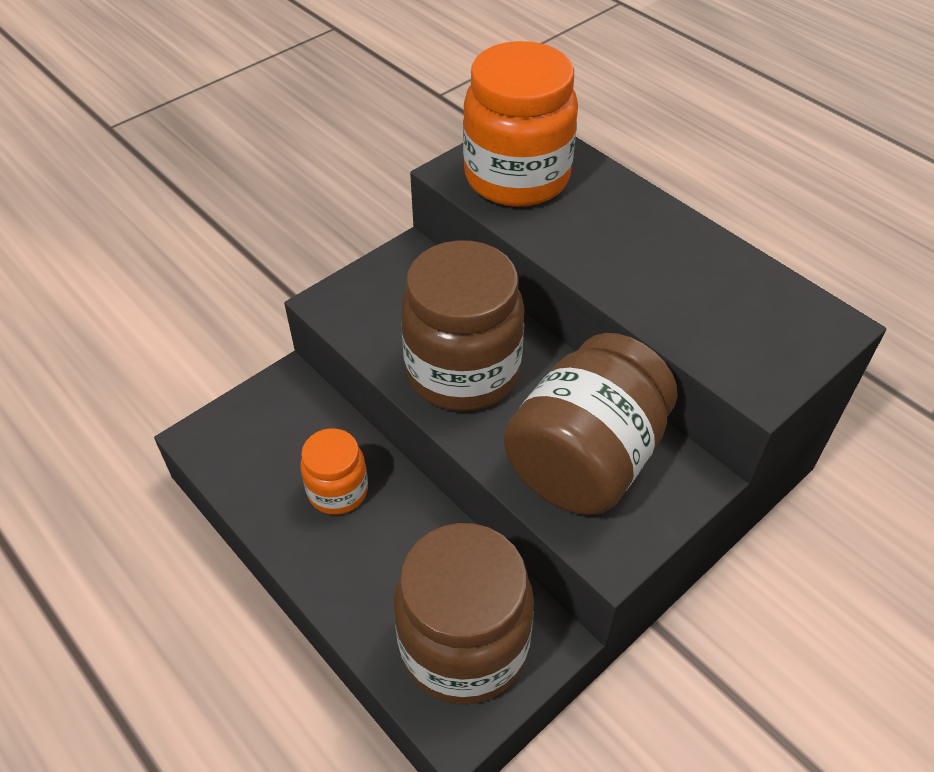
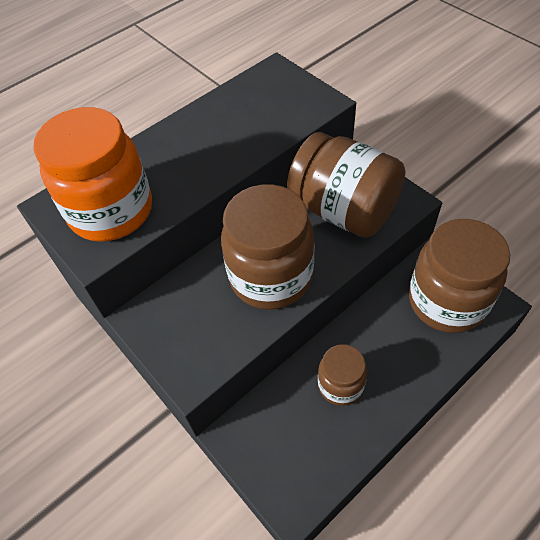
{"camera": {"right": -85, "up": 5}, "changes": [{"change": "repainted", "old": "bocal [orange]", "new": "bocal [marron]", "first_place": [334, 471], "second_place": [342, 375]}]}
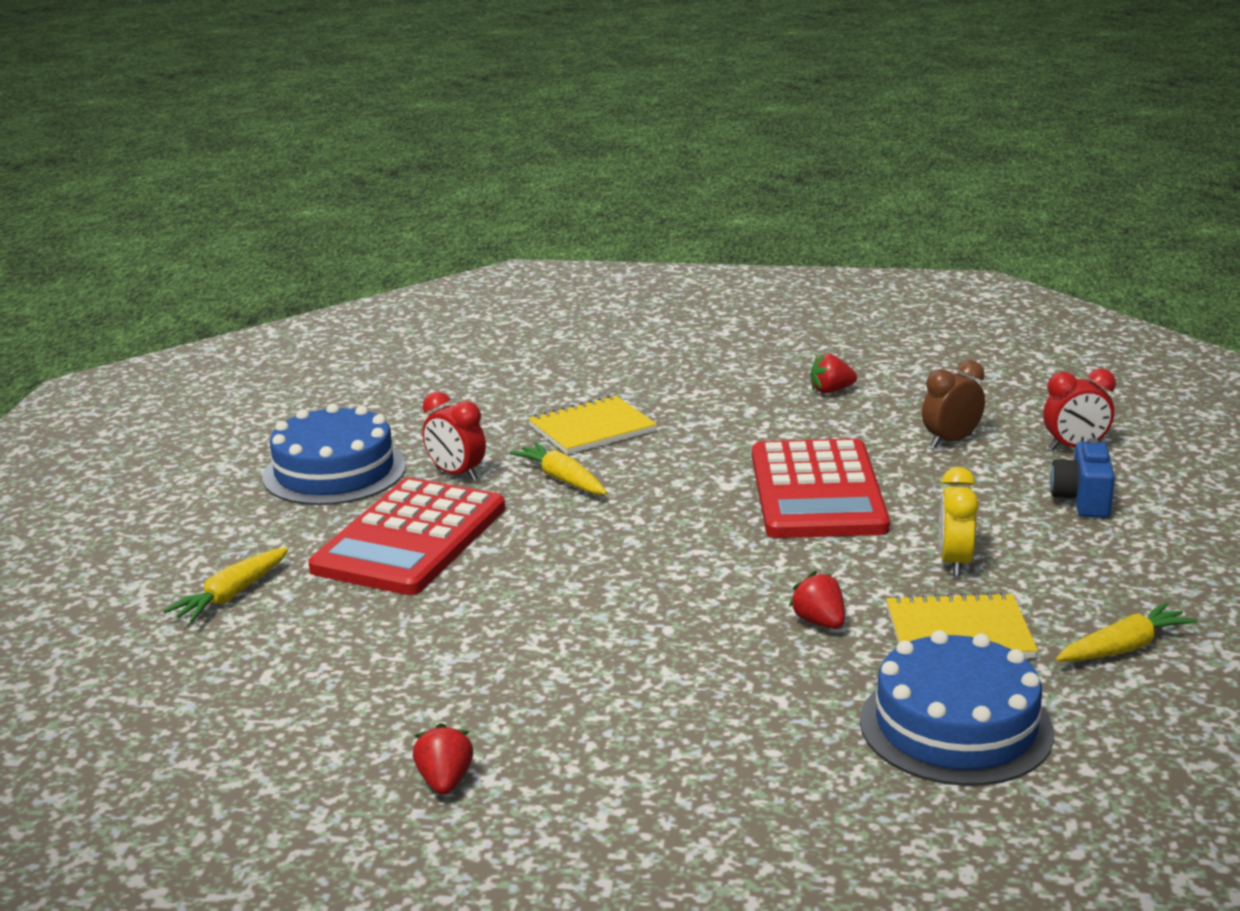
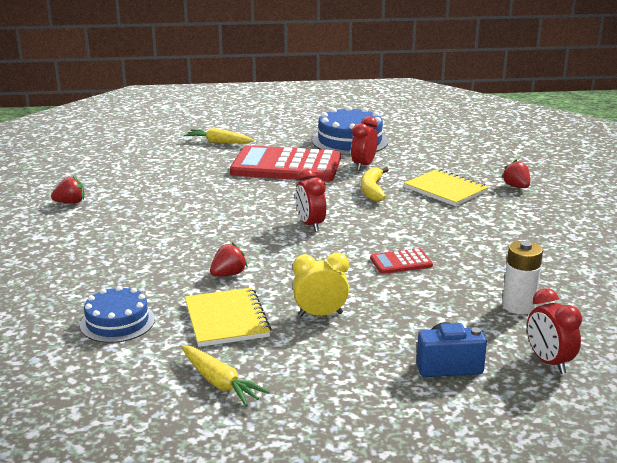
{"camera": {"right": 75, "up": 0}, "changes": [{"change": "new", "new": "réveil [rouge]", "second_place": [310, 200]}, {"change": "shifted", "old": "fraise [rouge]", "first_place": [833, 373], "second_place": [515, 173]}, {"change": "swapped", "old": "carotte [jaune]", "new": "banane [jaune]", "first_place": [558, 468], "second_place": [375, 184]}, {"change": "swapped", "old": "réveil [marron]", "new": "pile [blanc]", "first_place": [953, 404], "second_place": [522, 277]}, {"change": "scaled", "old": "calculatrice [rouge]", "first_place": [821, 488], "second_place": [401, 261], "factor": 0.43}, {"change": "scaled", "old": "gâteau [bleu]", "first_place": [957, 708], "second_place": [117, 314], "factor": 0.63}]}
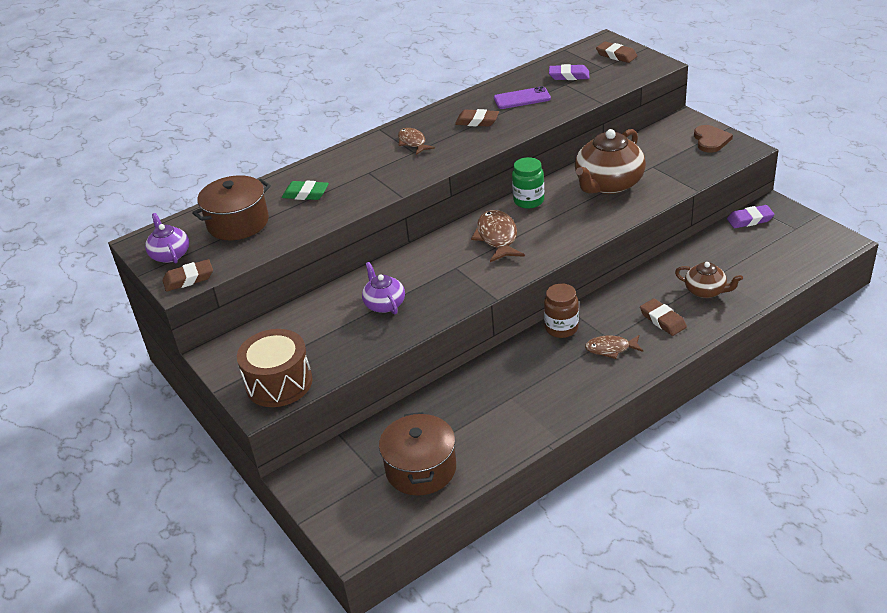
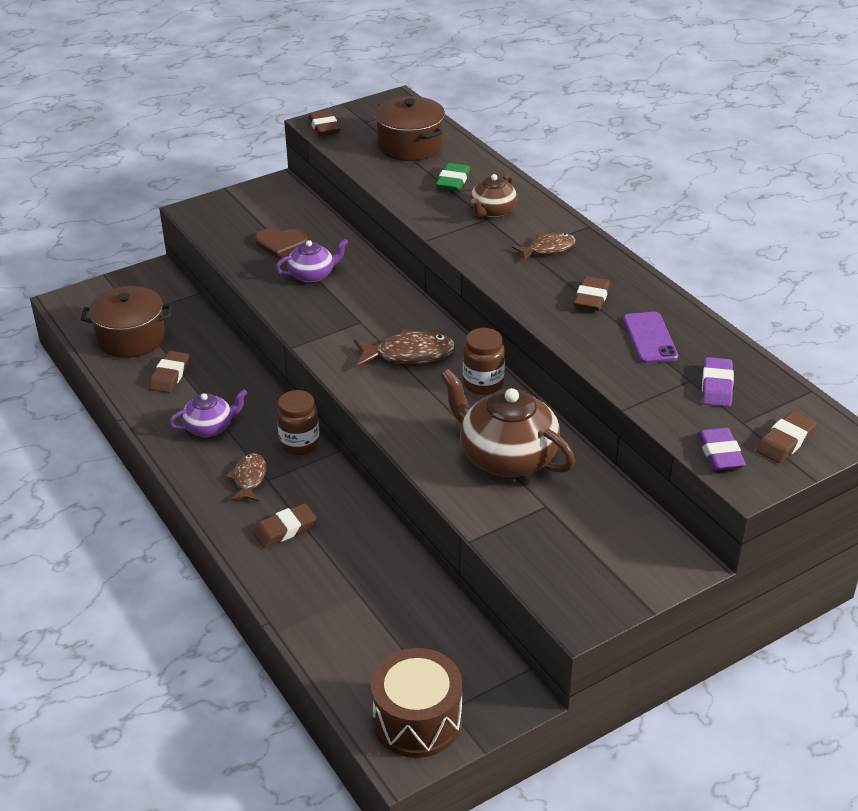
{"camera": {"right": 90, "up": 0}, "changes": [{"change": "new", "new": "gomme [marron]", "second_place": [169, 372]}, {"change": "shifted", "old": "théière [violet]", "first_place": [167, 238], "second_place": [208, 413]}, {"change": "shifted", "old": "tambour [marron]", "first_place": [275, 368], "second_place": [417, 703]}, {"change": "shifted", "old": "théière [marron]", "first_place": [709, 280], "second_place": [493, 196]}, {"change": "shifted", "old": "cœur [marron]", "first_place": [713, 139], "second_place": [282, 243]}, {"change": "shifted", "old": "gomme [violet]", "first_place": [751, 216], "second_place": [721, 449]}, {"change": "repainted", "old": "bocal [vert]", "new": "bocal [marron]", "first_place": [528, 183], "second_place": [484, 361]}]}
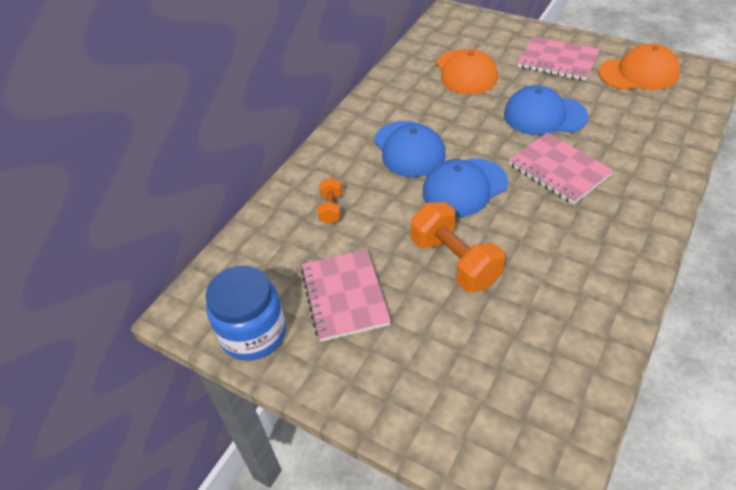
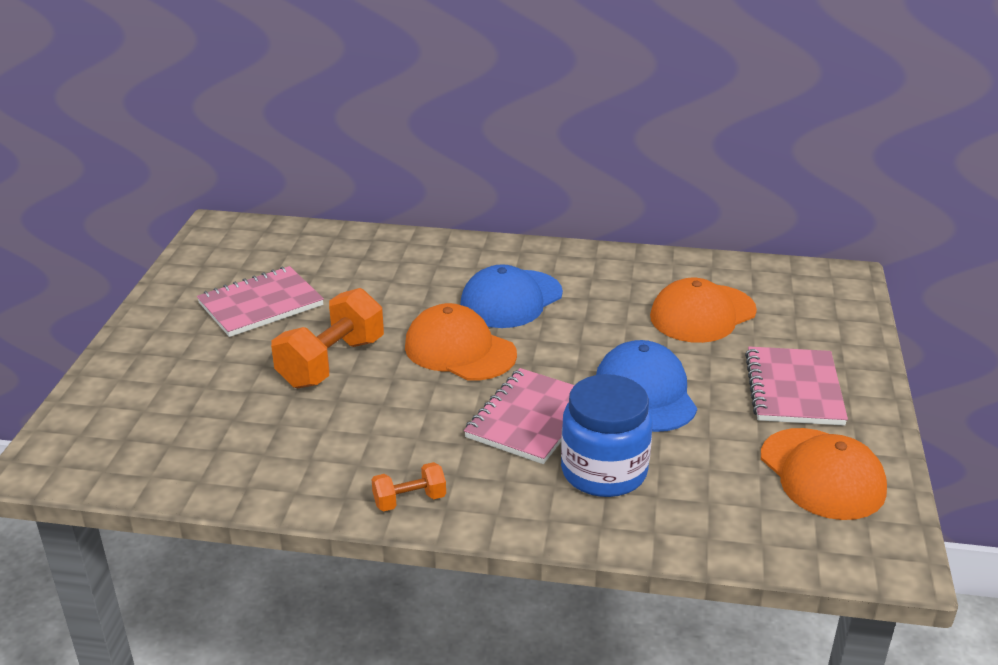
{"camera": {"right": 65, "up": -15}, "changes": [{"change": "shifted", "old": "bocal [bleu]", "first_place": [246, 313], "second_place": [607, 435]}, {"change": "shifted", "old": "haltère [orange]", "first_place": [329, 201], "second_place": [409, 486]}, {"change": "repainted", "old": "casquette [bleu]", "new": "casquette [orange]", "first_place": [465, 187], "second_place": [461, 341]}]}
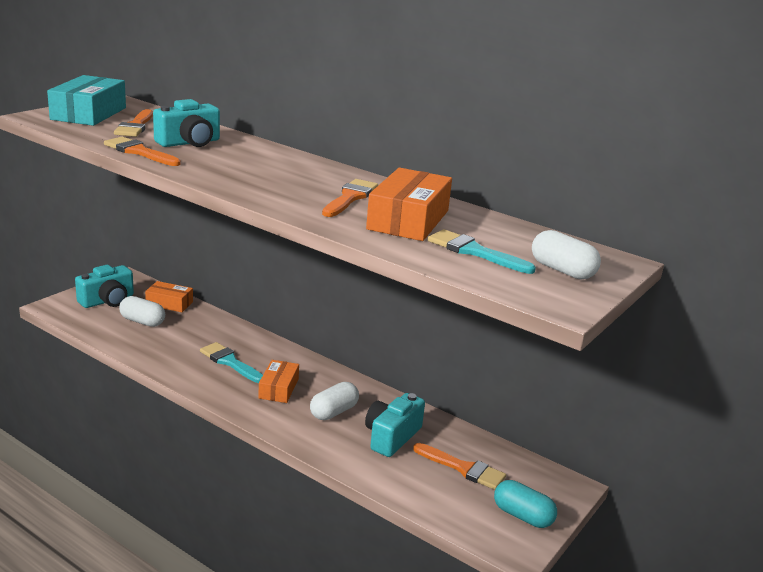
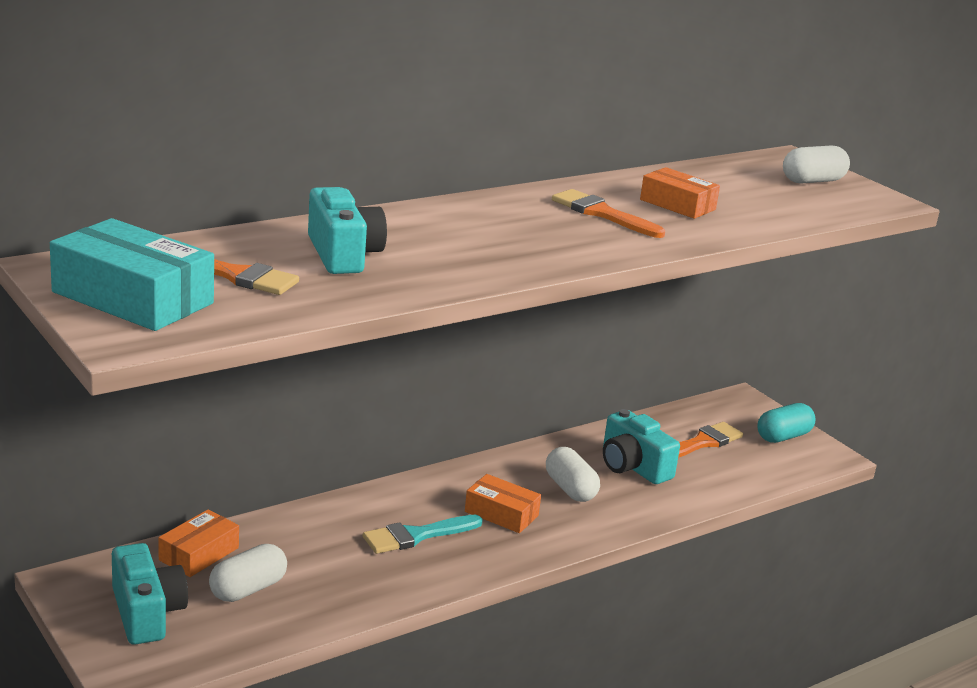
{"camera": {"right": -70, "up": 0}, "changes": [{"change": "gone", "old": "pinceau [orange]", "first_place": [142, 151]}, {"change": "gone", "old": "pinceau [turquoise]", "first_place": [482, 251]}, {"change": "scaled", "old": "boîte [orange]", "first_place": [409, 204], "second_place": [680, 193], "factor": 0.61}]}
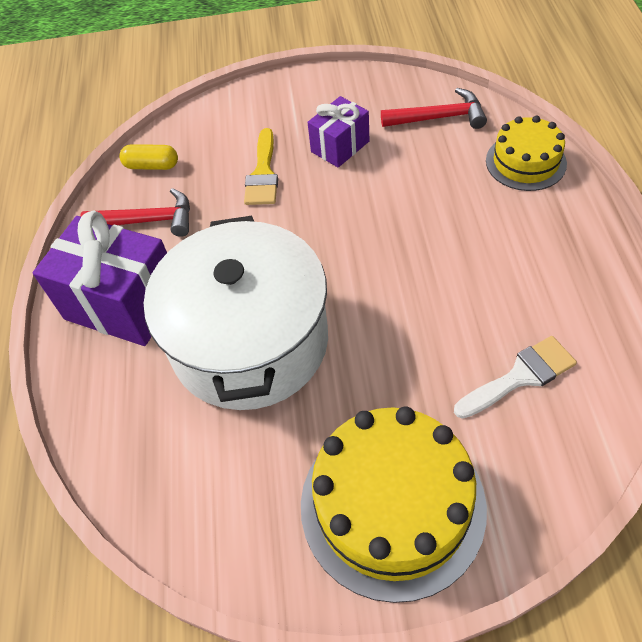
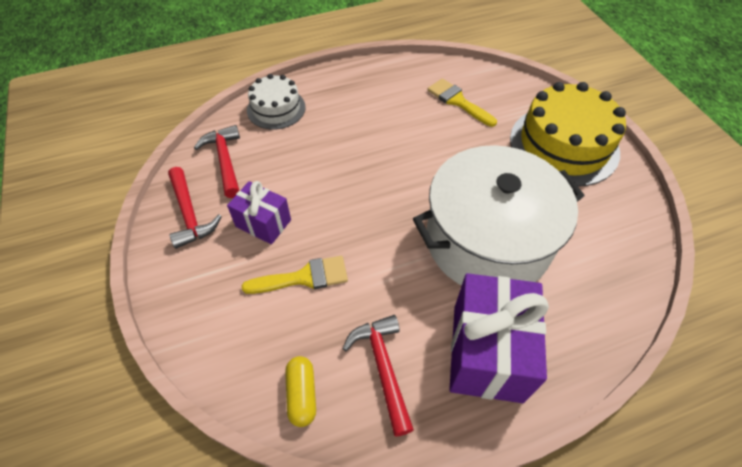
{"camera": {"right": -110, "up": 0}, "changes": [{"change": "new", "new": "marteau [rouge]", "second_place": [195, 208]}, {"change": "repainted", "old": "pinceau [blanc]", "new": "pinceau [jaune]", "first_place": [515, 377], "second_place": [462, 102]}, {"change": "repainted", "old": "gâteau [jaune]", "new": "gâteau [blanc]", "first_place": [526, 153], "second_place": [276, 102]}]}
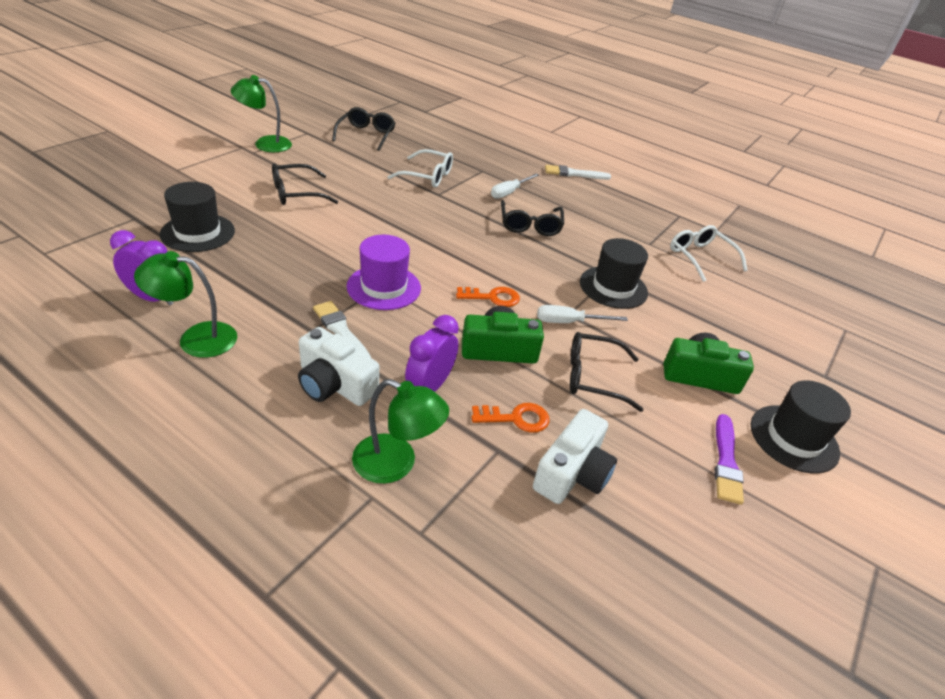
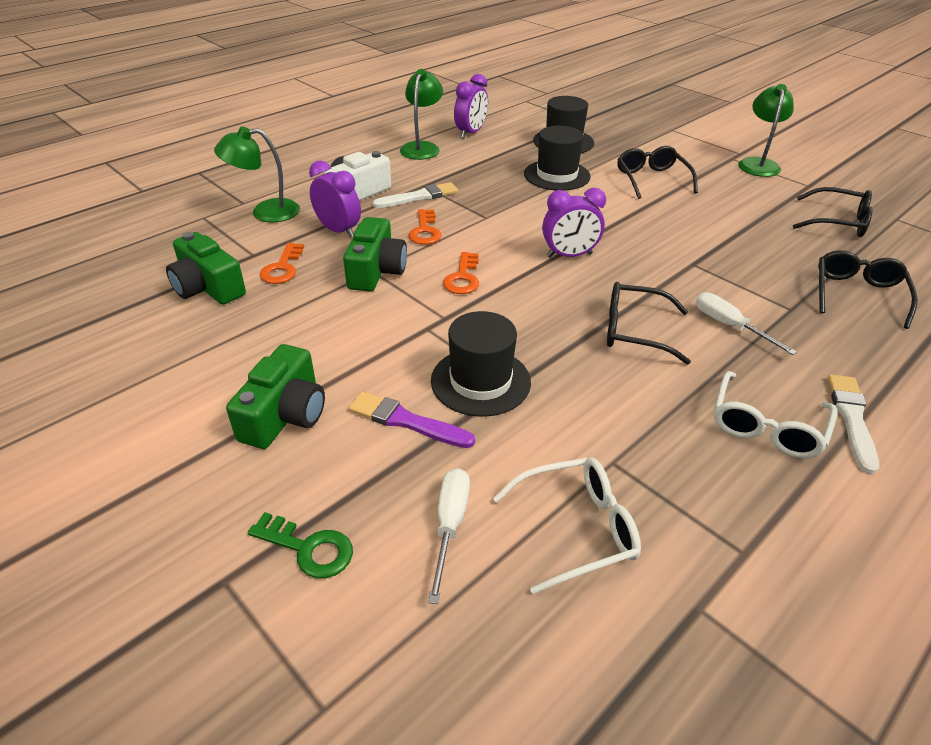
{"camera": {"right": 105, "up": 0}, "changes": [{"change": "gone", "old": "chapeau [violet]", "first_place": [384, 272]}, {"change": "new", "new": "clé [vert]", "second_place": [300, 545]}, {"change": "new", "new": "clé [orange]", "second_place": [425, 227]}, {"change": "new", "new": "réveil [violet]", "second_place": [574, 223]}, {"change": "shifted", "old": "lunettes [blanc]", "first_place": [420, 168], "second_place": [775, 414]}, {"change": "shifted", "old": "tournevis [blanc]", "first_place": [582, 314], "second_place": [449, 536]}, {"change": "shifted", "old": "lunettes [noir]", "first_place": [607, 372], "second_place": [868, 289]}, {"change": "shifted", "old": "pinceau [violet]", "first_place": [729, 459], "second_place": [412, 419]}, {"change": "shifted", "old": "chapeau [noir]", "first_place": [801, 427], "second_place": [557, 158]}, {"change": "repainted", "old": "appareil photo [blanc]", "new": "appareil photo [vert]", "first_place": [575, 456], "second_place": [206, 268]}, {"change": "rotated", "old": "lampe [vert]", "first_place": [400, 431], "second_place": [257, 174], "degrees": 45}]}
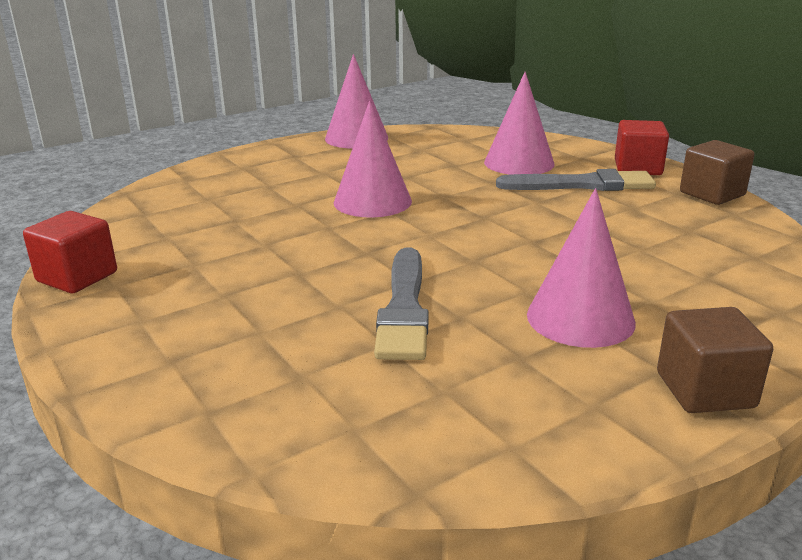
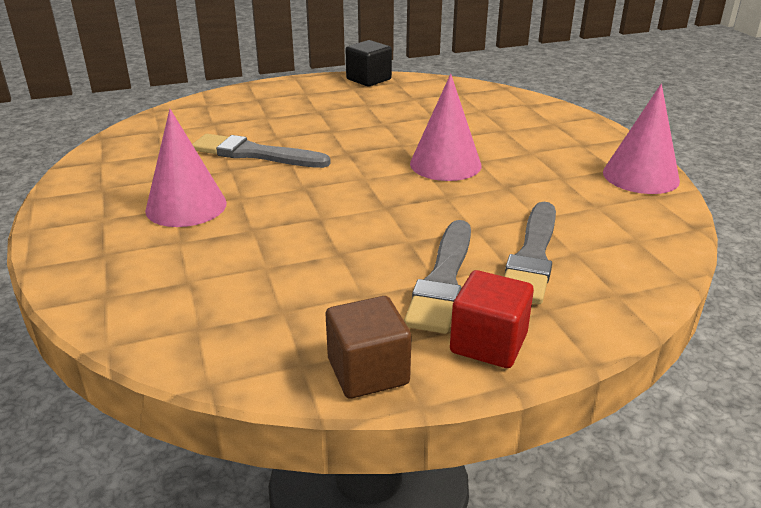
{"camera": {"right": 105, "up": 5}, "changes": [{"change": "gone", "old": "cube [marron]", "first_place": [715, 360]}, {"change": "swapped", "old": "cône [rose]", "new": "pinceau [gris]", "first_place": [519, 123], "second_place": [530, 253]}, {"change": "repainted", "old": "cube [rouge]", "new": "cube [noir]", "first_place": [70, 252], "second_place": [368, 63]}]}
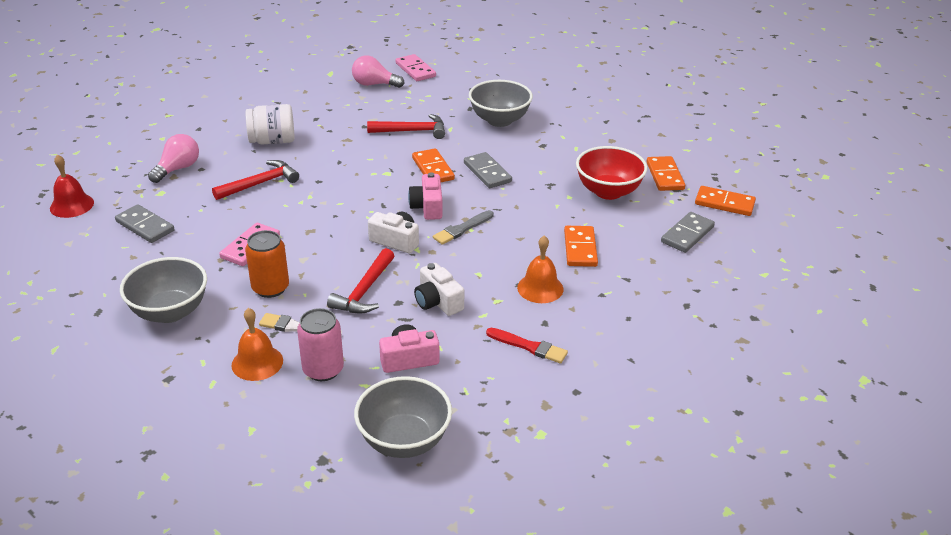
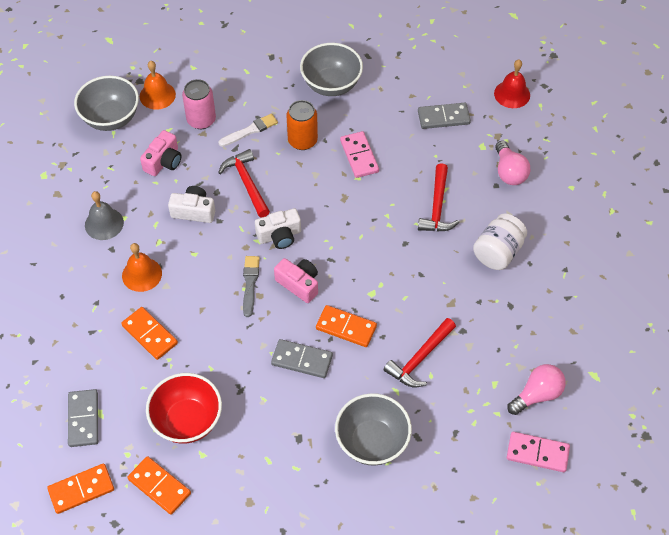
{"camera": {"right": 135, "up": 20}, "changes": [{"change": "shifted", "old": "cloche [orange]", "first_place": [257, 344], "second_place": [158, 85]}, {"change": "swapped", "old": "pinceau [rouge]", "new": "cloche [gris]", "first_place": [527, 345], "second_place": [104, 215]}]}
